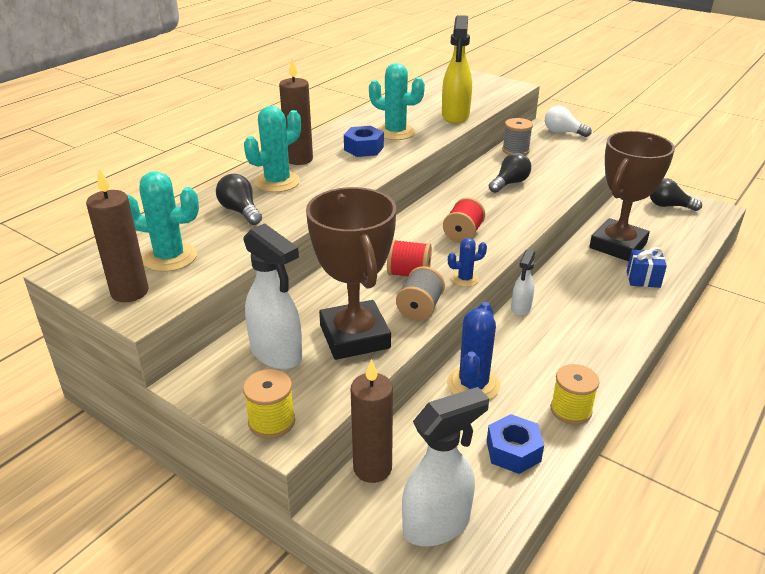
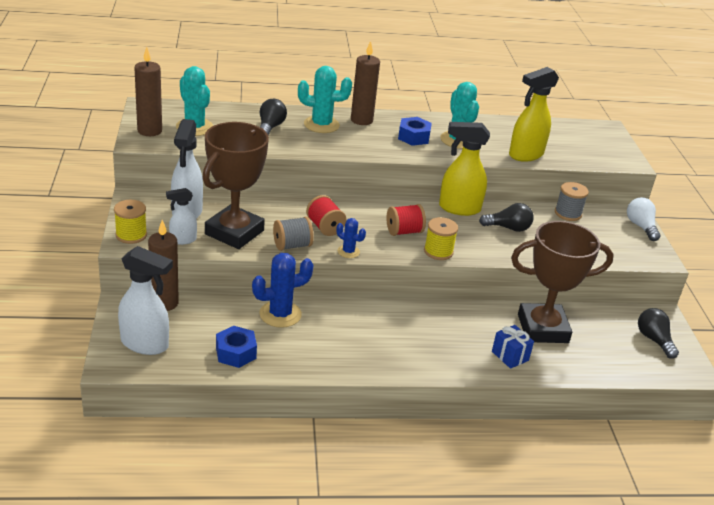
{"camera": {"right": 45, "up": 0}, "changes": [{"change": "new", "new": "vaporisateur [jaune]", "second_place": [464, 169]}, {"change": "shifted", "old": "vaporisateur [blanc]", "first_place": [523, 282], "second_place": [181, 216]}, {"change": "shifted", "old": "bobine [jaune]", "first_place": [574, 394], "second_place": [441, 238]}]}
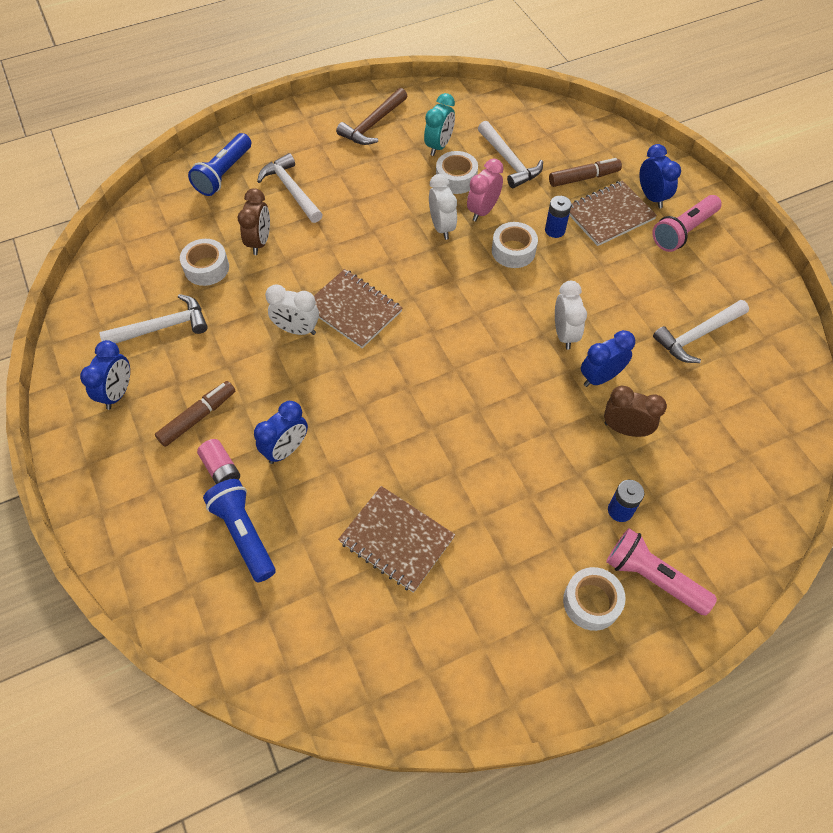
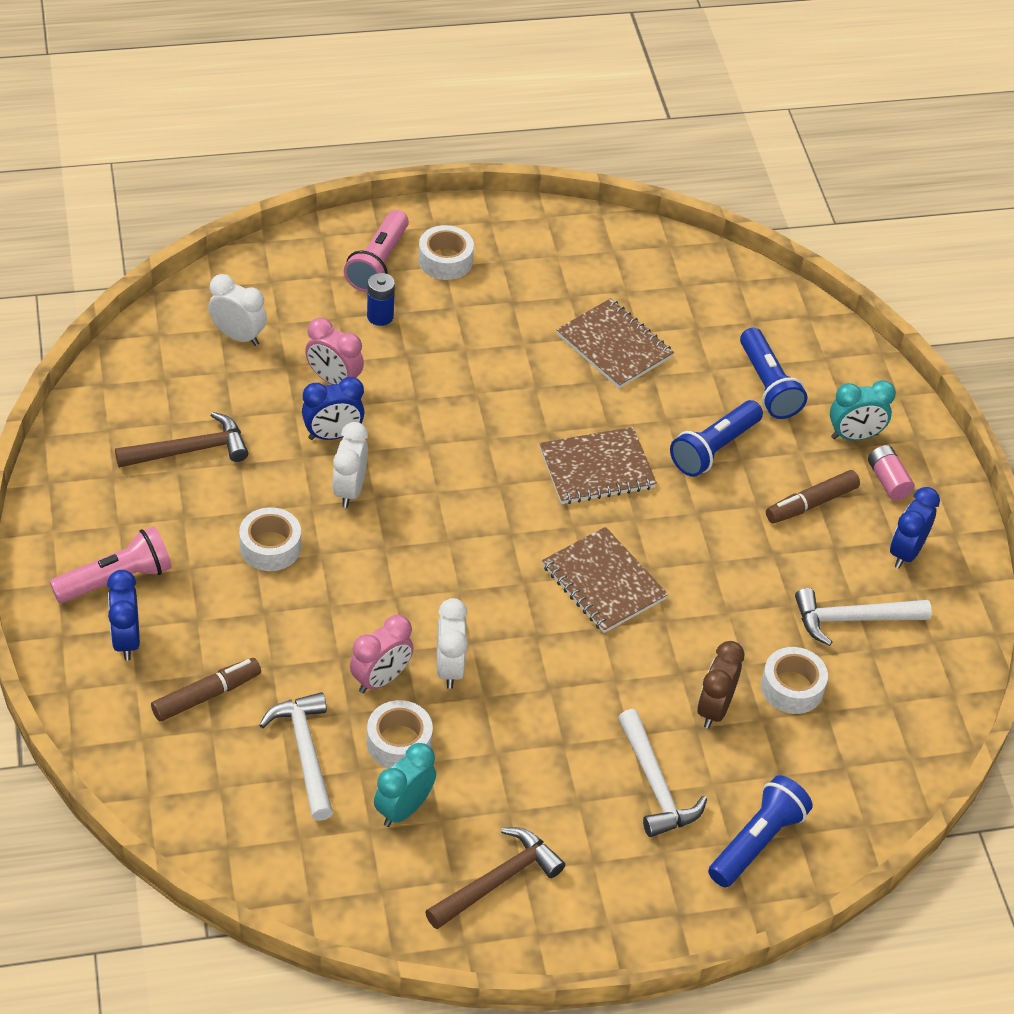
{"camera": {"right": -170, "up": -10}, "changes": [{"change": "gone", "old": "pile [bleu]", "first_place": [558, 217]}, {"change": "new", "new": "réveil [turquoise]", "second_place": [863, 410]}, {"change": "shifted", "old": "pile [rose]", "first_place": [218, 461], "second_place": [891, 472]}, {"change": "shifted", "old": "réveil [blanc]", "first_place": [292, 309], "second_place": [237, 310]}, {"change": "shifted", "old": "ruban adhésif [blanc]", "first_place": [515, 245], "second_place": [270, 539]}, {"change": "shifted", "old": "carnet [marron]", "first_place": [613, 213], "second_place": [598, 465]}, {"change": "swapped", "old": "réveil [bleu]", "new": "lampe de poche [bleu]", "first_place": [281, 432], "second_place": [716, 438]}, {"change": "repainted", "old": "réveil [marron]", "new": "réveil [rose]", "first_place": [635, 411], "second_place": [334, 351]}, {"change": "repainted", "old": "marteau [blanc]", "new": "marteau [marron]", "first_place": [701, 331], "second_place": [181, 440]}, {"change": "rotated", "old": "feutre [marron]", "first_place": [585, 172], "second_place": [206, 690], "degrees": 150}, {"change": "rotated", "old": "lampe de poche [rose]", "first_place": [661, 572], "second_place": [376, 251], "degrees": 60}]}
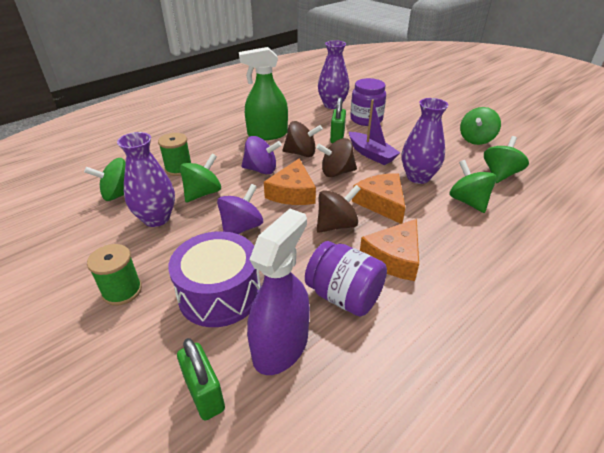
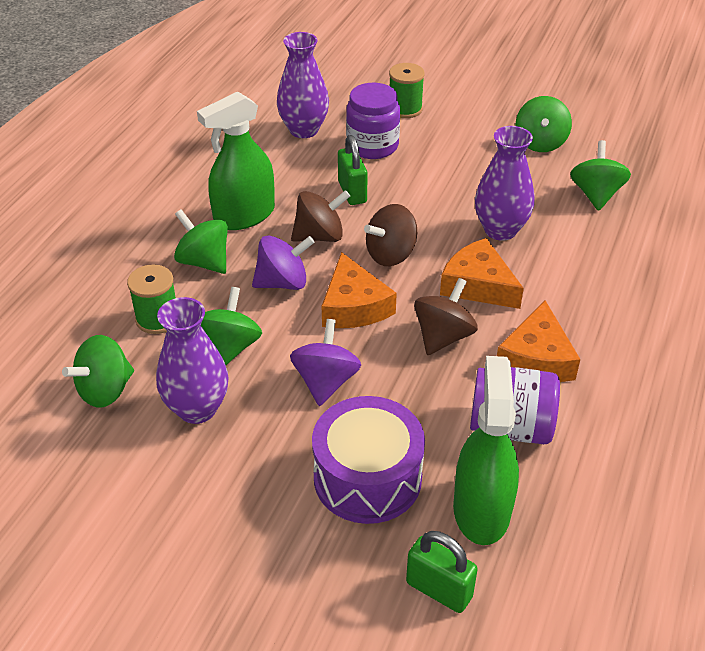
{"camera": {"right": -25, "up": 5}, "changes": [{"change": "gone", "old": "bateau [violet]", "first_place": [374, 132]}, {"change": "shifted", "old": "bobine [vert]", "first_place": [114, 275], "second_place": [407, 90]}, {"change": "shifted", "old": "toupie [vert]", "first_place": [473, 186], "second_place": [201, 241]}, {"change": "repainted", "old": "vaporisateur [violet]", "new": "vaporisateur [vert]", "first_place": [278, 292], "second_place": [486, 450]}]}
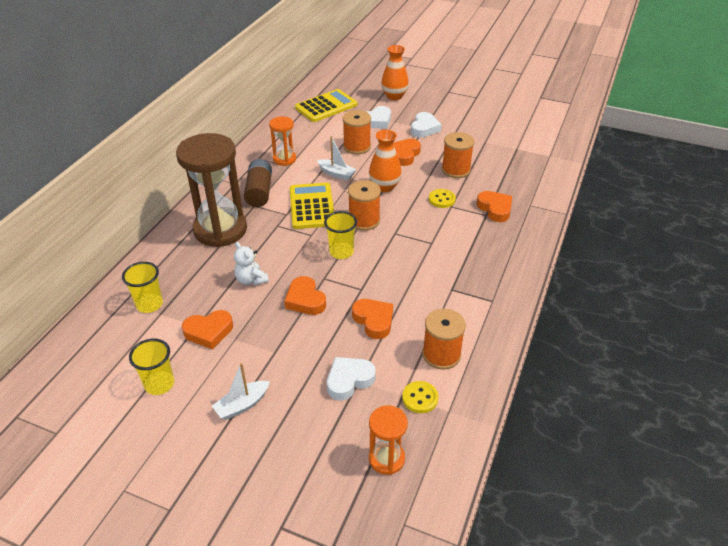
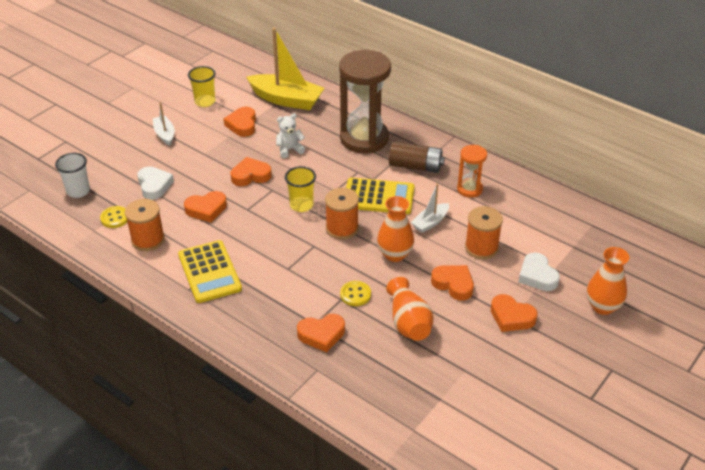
{"camera": {"right": 105, "up": 0}, "changes": [{"change": "shifted", "old": "calculatrice [jaune]", "first_place": [326, 105], "second_place": [210, 271]}, {"change": "swapped", "old": "gobelet [jaune]", "new": "bateau [jaune]", "first_place": [142, 287], "second_place": [285, 69]}, {"change": "swapped", "old": "sablier [orange]", "new": "gobelet [blanc]", "first_place": [388, 440], "second_place": [72, 175]}, {"change": "swapped", "old": "bobine [orange]", "new": "vase [orange]", "first_place": [458, 155], "second_place": [410, 309]}, {"change": "repainted", "old": "cœur [blanc]", "new": "cœur [orange]", "first_place": [426, 124], "second_place": [514, 313]}]}
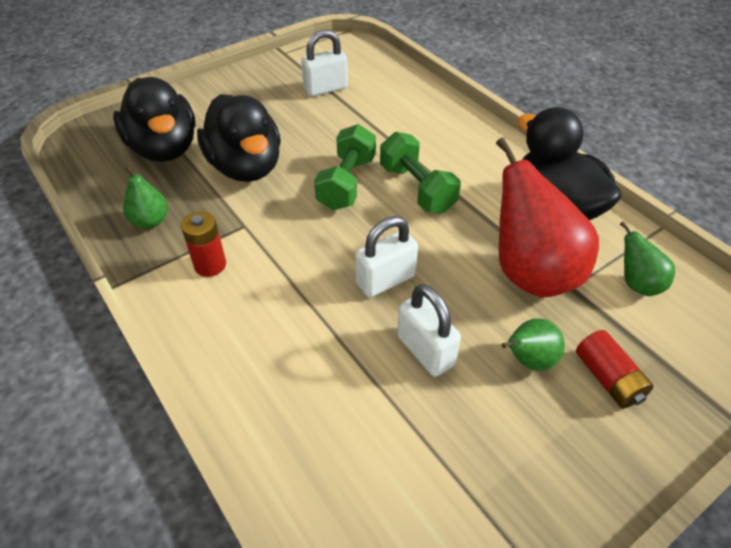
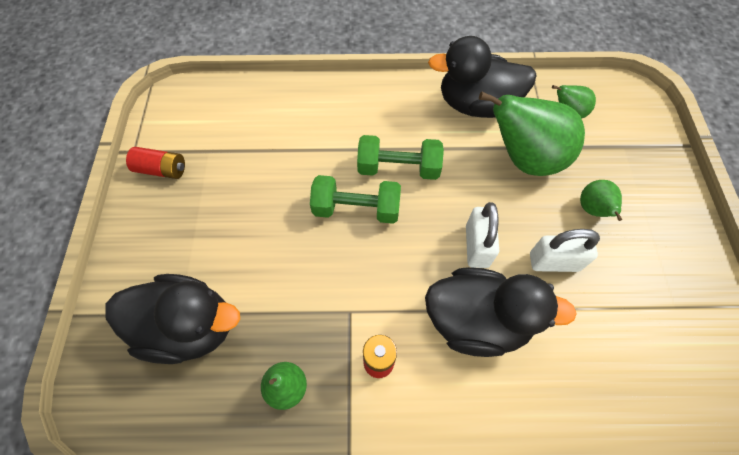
{"camera": {"right": -55, "up": 15}, "changes": [{"change": "gone", "old": "cadenas [blanc]", "first_place": [324, 63]}, {"change": "shifted", "old": "canard [noir]", "first_place": [239, 138], "second_place": [501, 312]}, {"change": "shifted", "old": "pile [rouge]", "first_place": [615, 369], "second_place": [155, 163]}, {"change": "repainted", "old": "poire [rouge]", "new": "poire [vert]", "first_place": [547, 217], "second_place": [532, 134]}, {"change": "rotated", "old": "haltère [vert]", "first_place": [345, 167], "second_place": [355, 199], "degrees": -45}]}
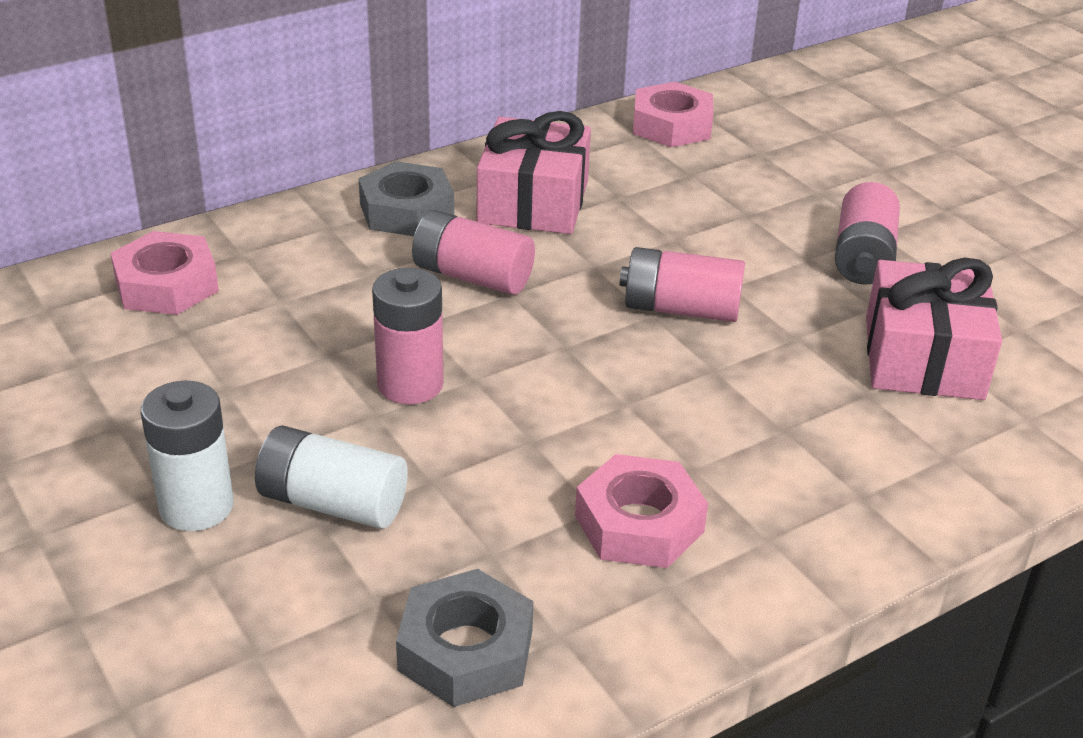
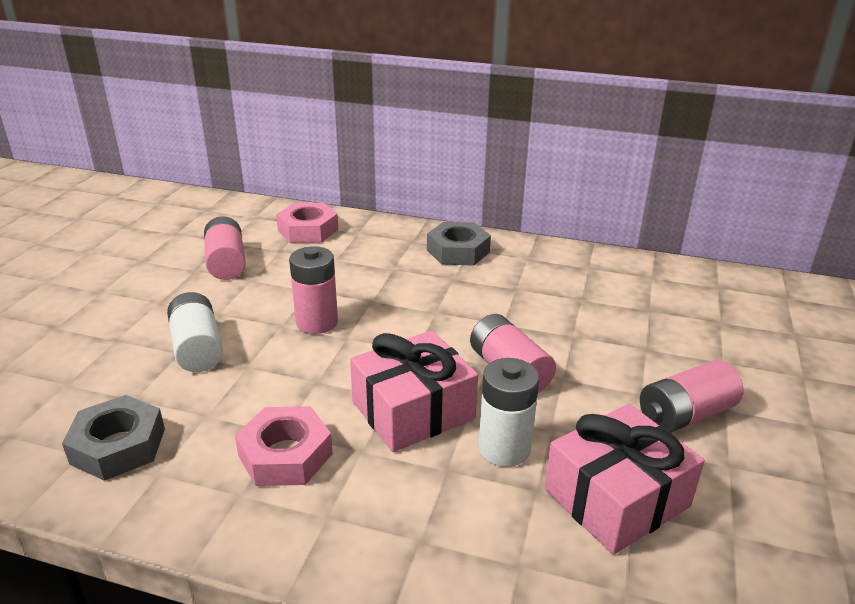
{"camera": {"right": 50, "up": -5}, "changes": [{"change": "gone", "old": "écrou [rose]", "first_place": [673, 114]}, {"change": "shifted", "old": "pile [blanc]", "first_place": [187, 455], "second_place": [509, 412]}, {"change": "shifted", "old": "pile [rose]", "first_place": [473, 252], "second_place": [225, 248]}, {"change": "shifted", "old": "cadeau [rose]", "first_place": [534, 172], "second_place": [414, 391]}]}
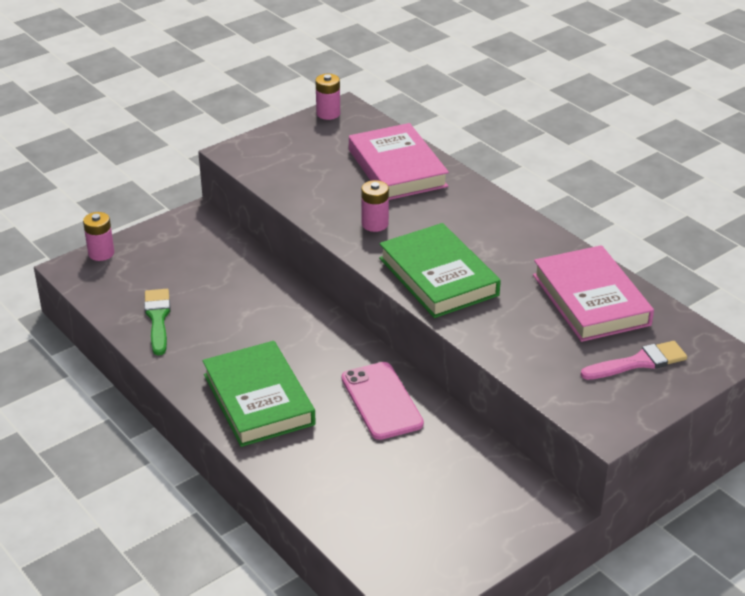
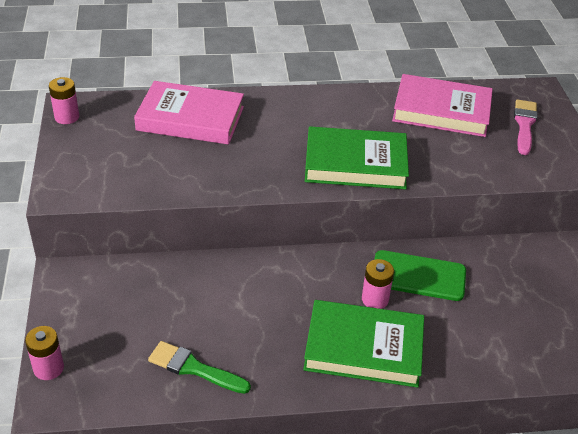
{"camera": {"right": -60, "up": 5}, "changes": [{"change": "shifted", "old": "pile [rose]", "first_place": [375, 206], "second_place": [378, 284]}, {"change": "repainted", "old": "téléphone [rose]", "new": "téléphone [vert]", "first_place": [383, 401], "second_place": [420, 275]}]}
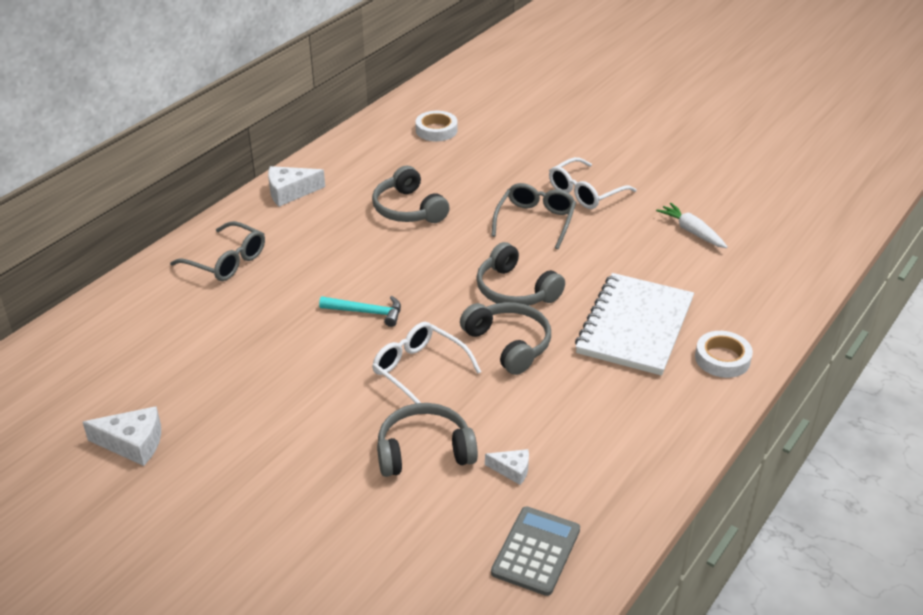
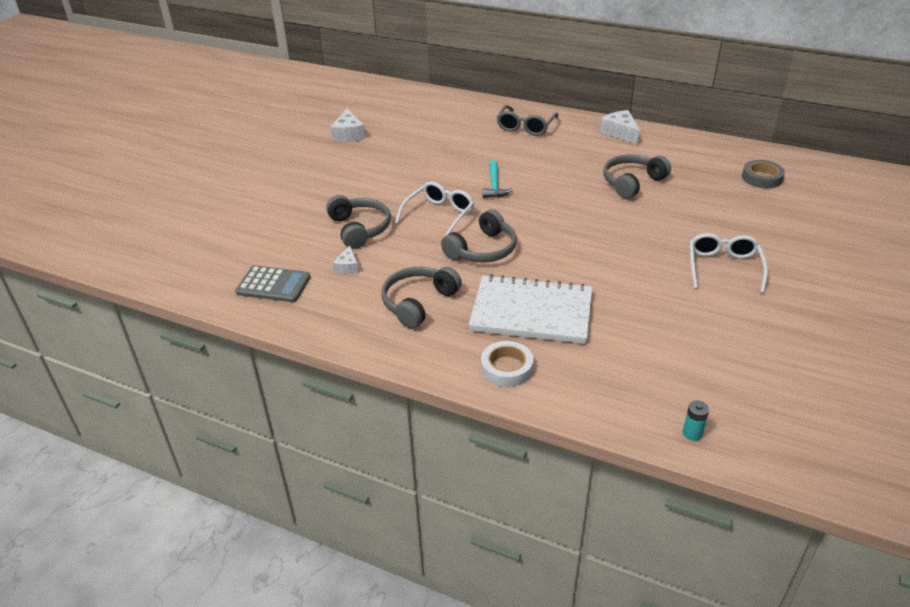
{"camera": {"right": 80, "up": 0}, "changes": [{"change": "gone", "old": "lunettes [gris]", "first_place": [533, 216]}, {"change": "gone", "old": "carotte [blanc]", "first_place": [692, 225]}, {"change": "new", "new": "pile [turquoise]", "second_place": [696, 421]}, {"change": "shifted", "old": "casque audio [gris]", "first_place": [520, 274], "second_place": [421, 297]}, {"change": "repainted", "old": "ruban adhésif [blanc]", "new": "ruban adhésif [gris]", "first_place": [436, 126], "second_place": [763, 174]}, {"change": "rotated", "old": "lunettes [blanc]", "first_place": [593, 183], "second_place": [729, 263], "degrees": 60}]}
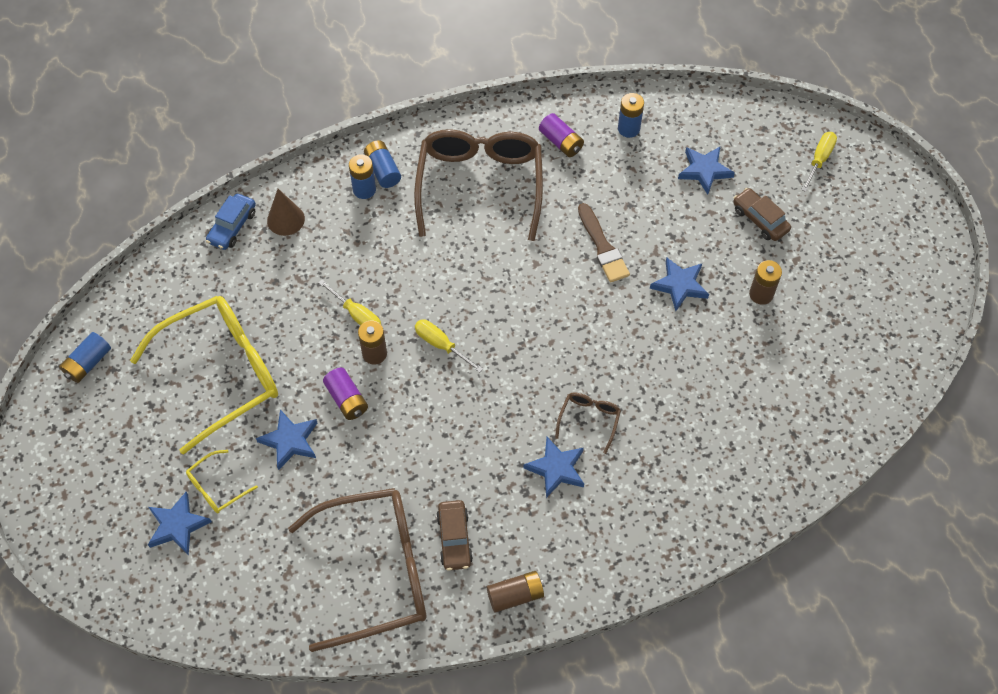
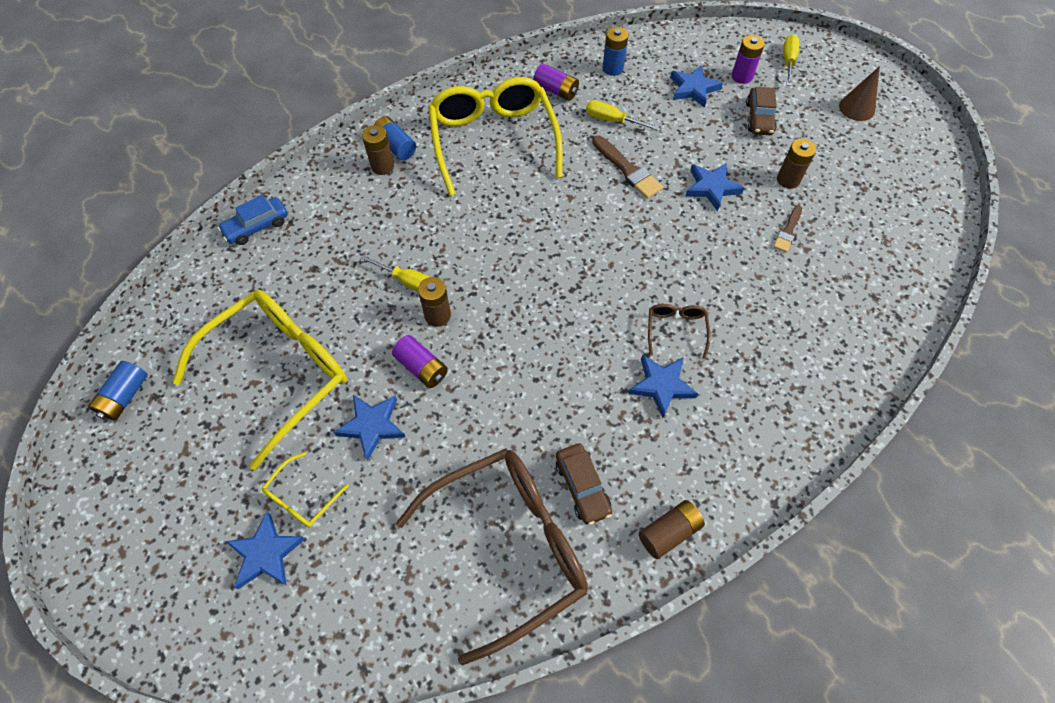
{"camera": {"right": -15, "up": 0}, "changes": [{"change": "new", "new": "pile [violet]", "second_place": [748, 59]}, {"change": "new", "new": "pinceau [marron]", "second_place": [787, 228]}, {"change": "shifted", "old": "cône [marron]", "first_place": [286, 212], "second_place": [859, 93]}, {"change": "shifted", "old": "tournevis [jaune]", "first_place": [449, 345], "second_place": [622, 115]}, {"change": "repainted", "old": "pile [bleu]", "new": "pile [marron]", "first_place": [362, 176], "second_place": [378, 150]}, {"change": "repainted", "old": "lunettes [marron]", "new": "lunettes [jaune]", "first_place": [478, 185], "second_place": [495, 136]}, {"change": "rotated", "old": "voiture [bleu]", "first_place": [231, 222], "second_place": [253, 220], "degrees": 45}, {"change": "rotated", "old": "voiture [marron]", "first_place": [762, 214], "second_place": [761, 111], "degrees": -120}]}
